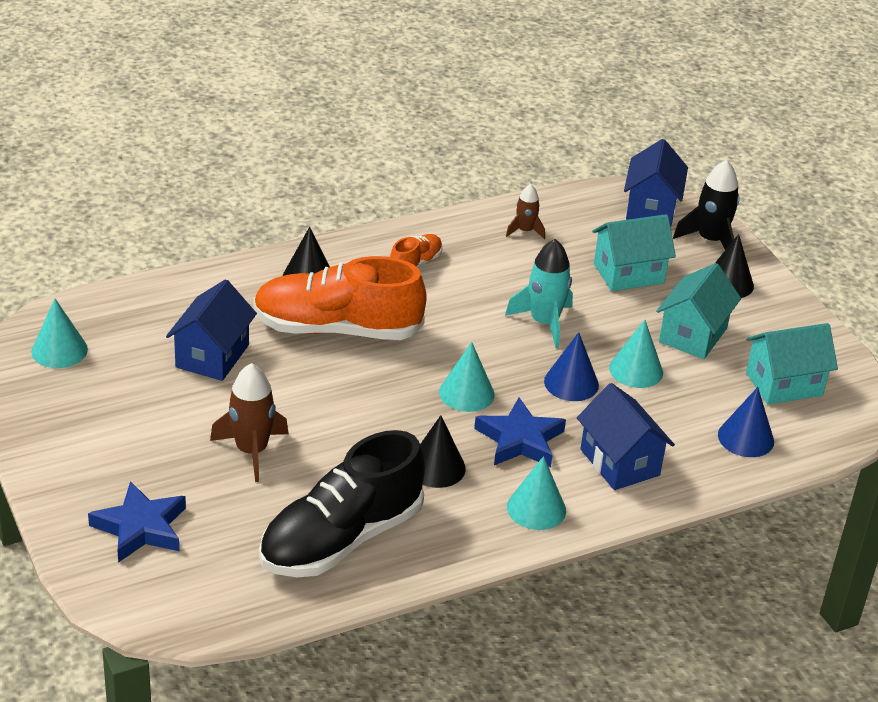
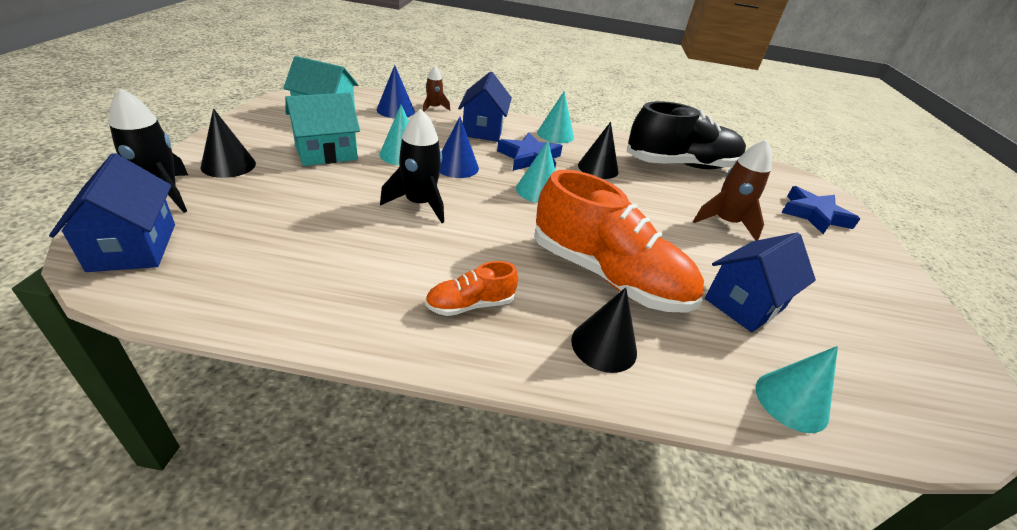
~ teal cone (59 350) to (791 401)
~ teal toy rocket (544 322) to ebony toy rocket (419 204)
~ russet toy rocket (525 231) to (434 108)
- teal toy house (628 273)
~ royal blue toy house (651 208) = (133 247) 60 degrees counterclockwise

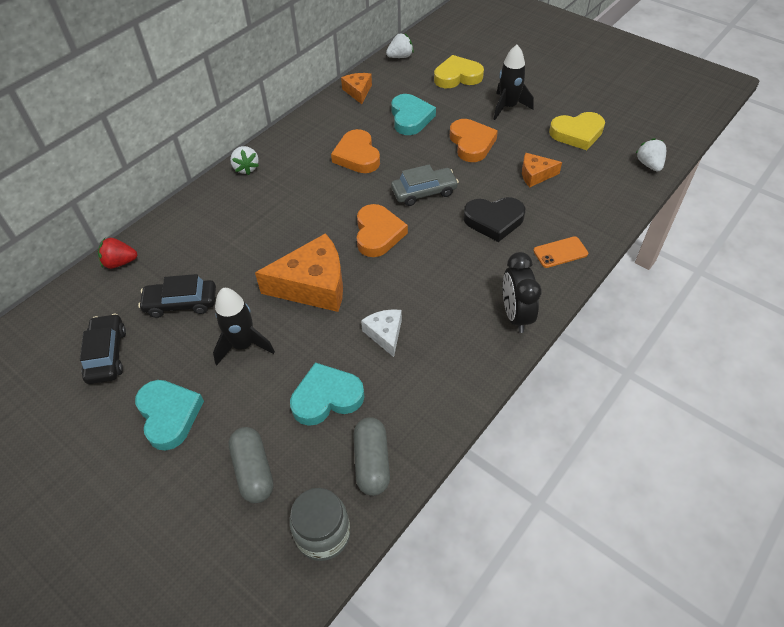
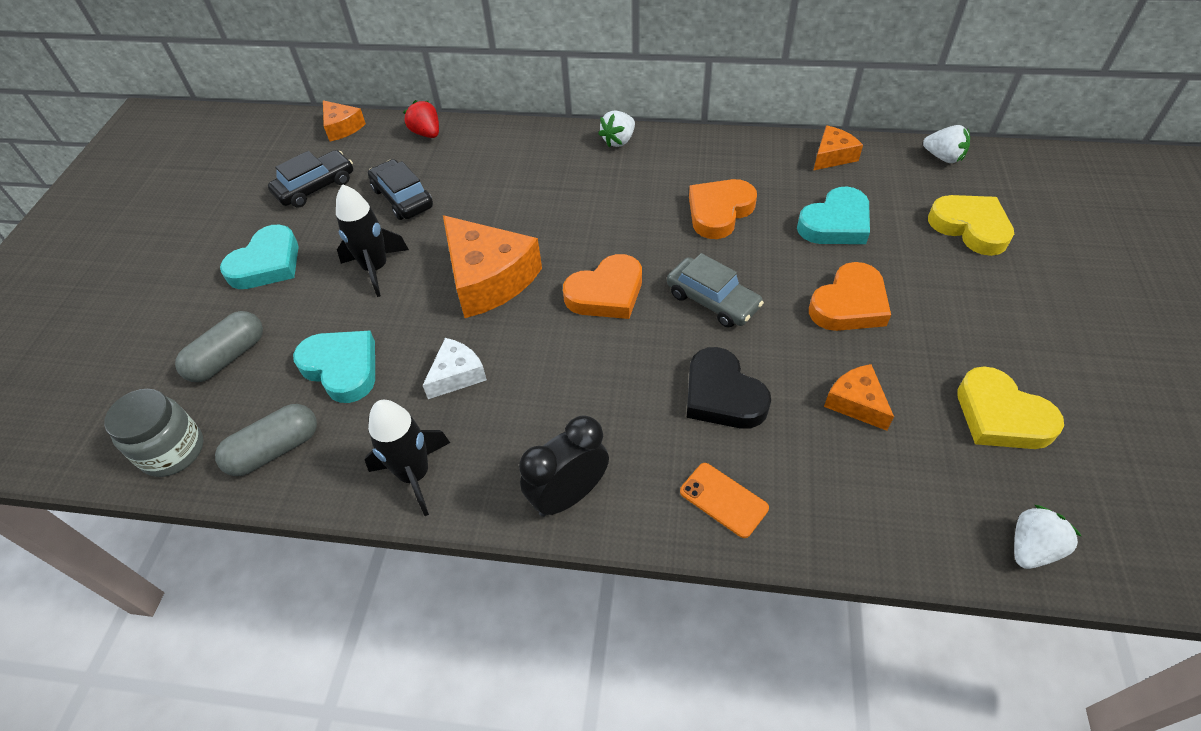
~ ebony toy rocket (508 107) to (415 475)
+ bright orange cheese wedge (342 127)

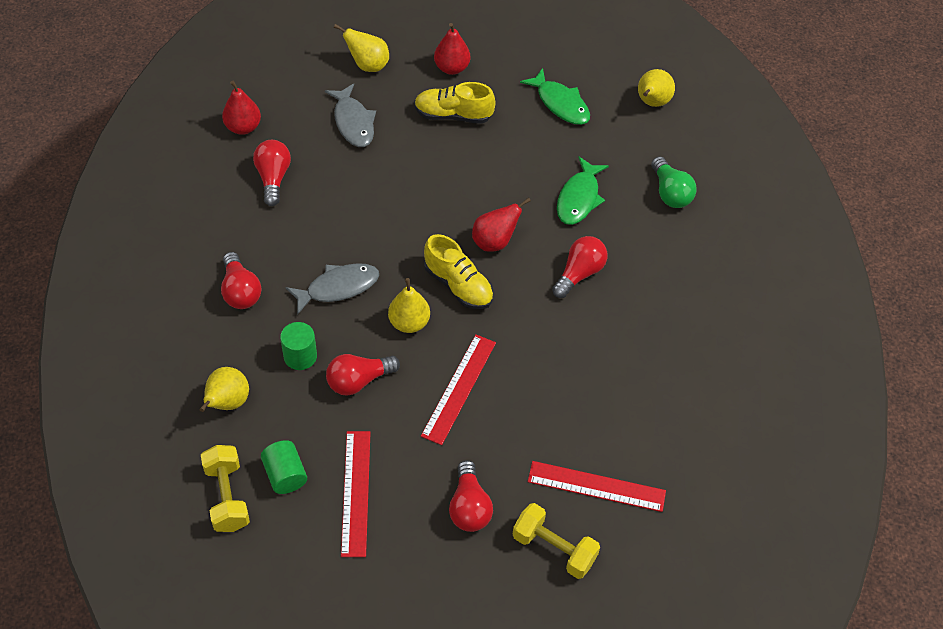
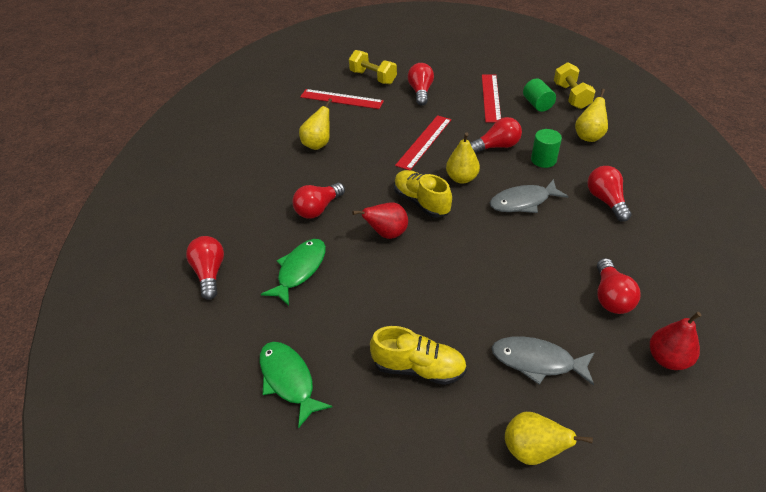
~ ash-grey toy fish (353 122) = (537 361) 60 degrees counterclockwise
- crimson toy pear (451 68)
~ yellow toy pear (652 102) to (318 144)
~ leaf-green lightbulb (670 193) to crimson lightbulb (210 273)

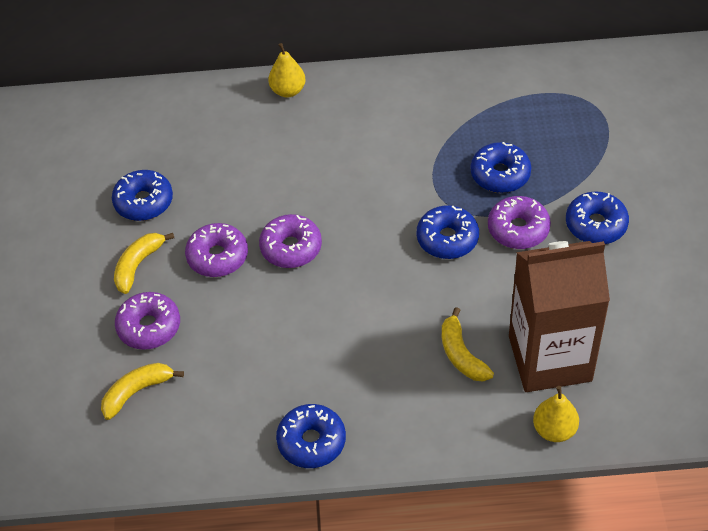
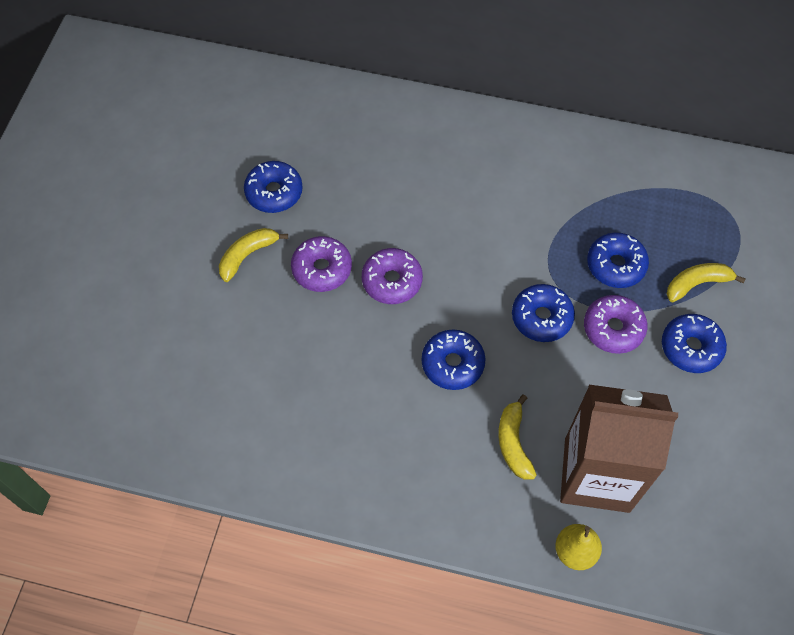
~ yellow banana (137 392) to (697 284)
- royal purple donut (149 327)
- yellow toy pear (288 90)
~ royal blue donut (311 441) to (452 364)

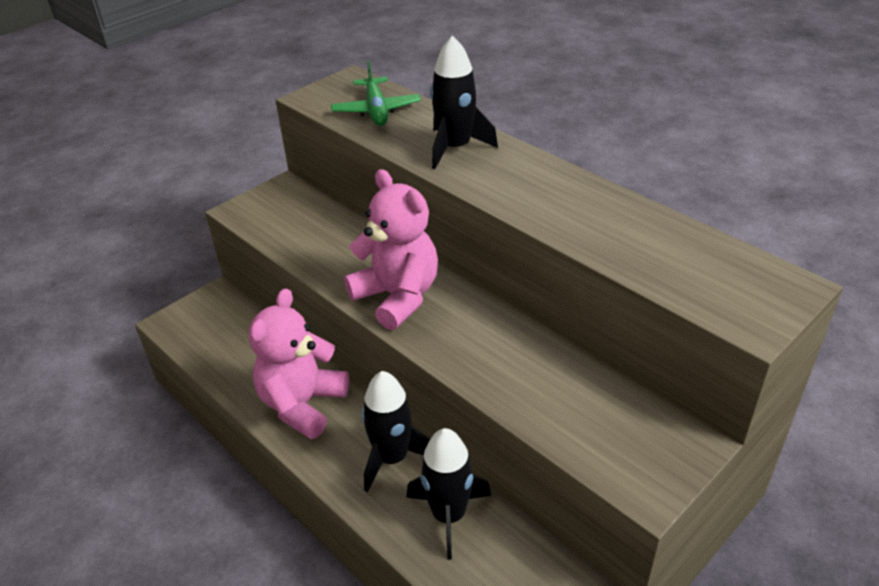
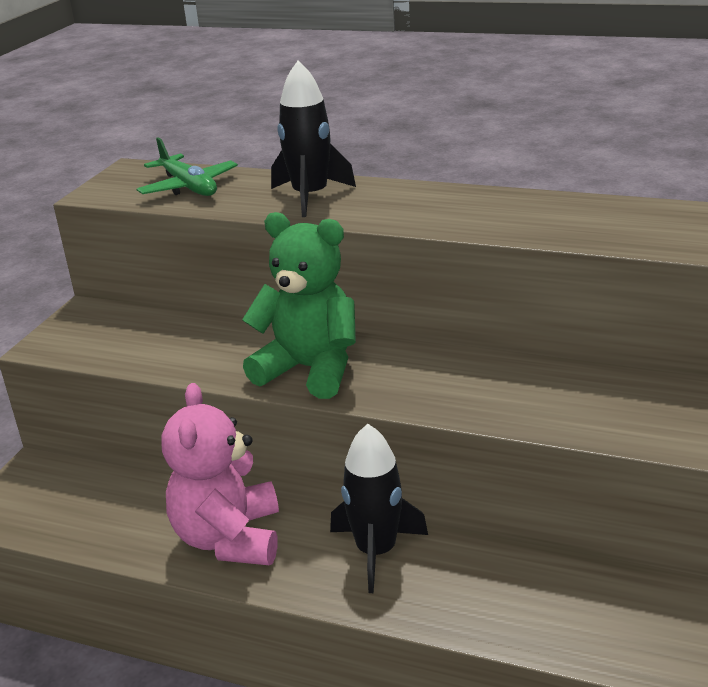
~ rose-pink teddy (397 297) to leaf-green teddy (310 369)
- ebony toy rocket (449 515)

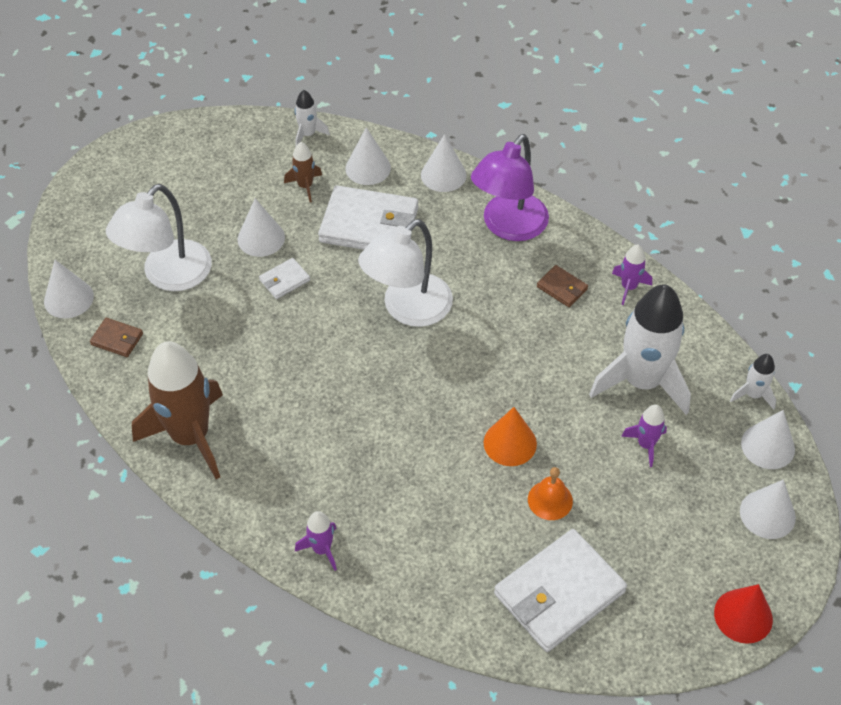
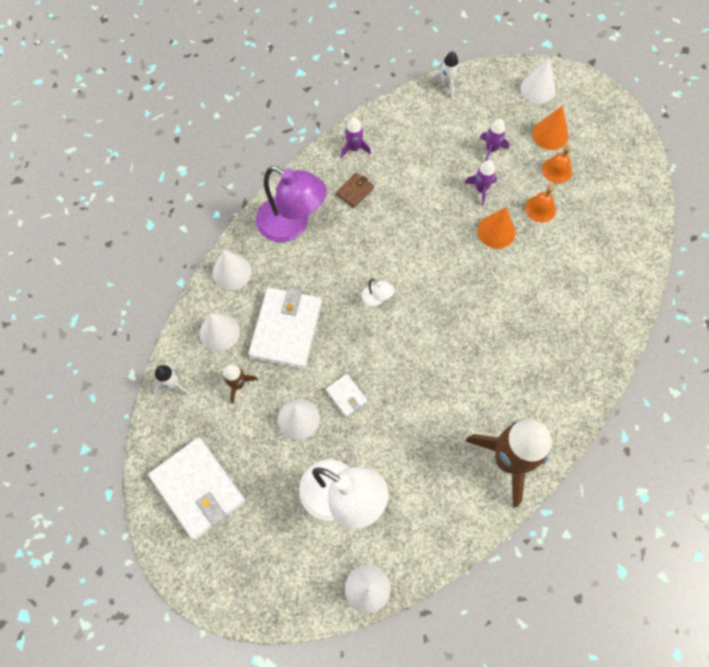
- russet card wallet (117 339)
~ royal purple toy rocket (321 549) to (481 189)
~ white reading lamp (407 309) = (376 299) x0.42
~ white card wallet (559 593) to (198 489)
- white toy rocket (641 382)
- crimson cone (743 616)
- white cone (768 446)
+ bright orange cone (550 134)
+ bright orange hand bell (557 170)

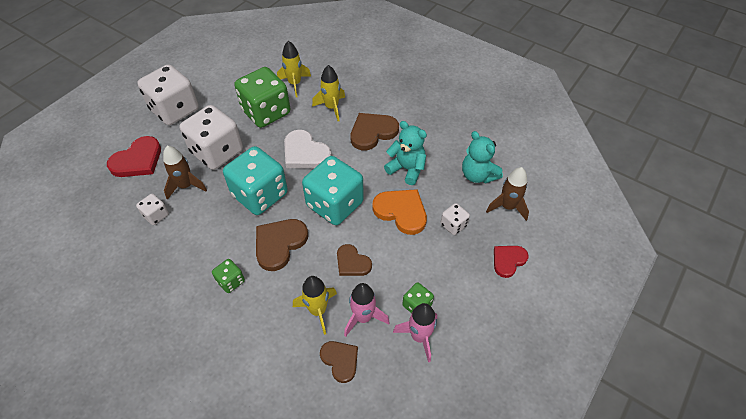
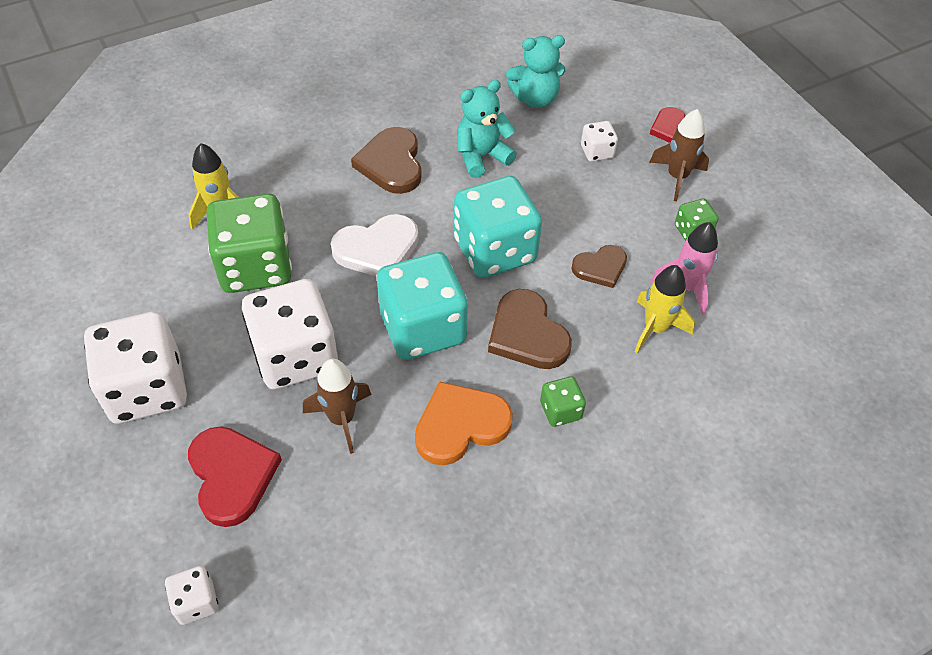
~ white game die (156 215) to (196 602)
- yellow toy rocket (331 108)
- russet love heart (340 360)
~ bright orange love heart (401 211) to (460 425)
- rose-pink toy rocket (419 336)
~ russet toy rocket (507 207) to (677 177)

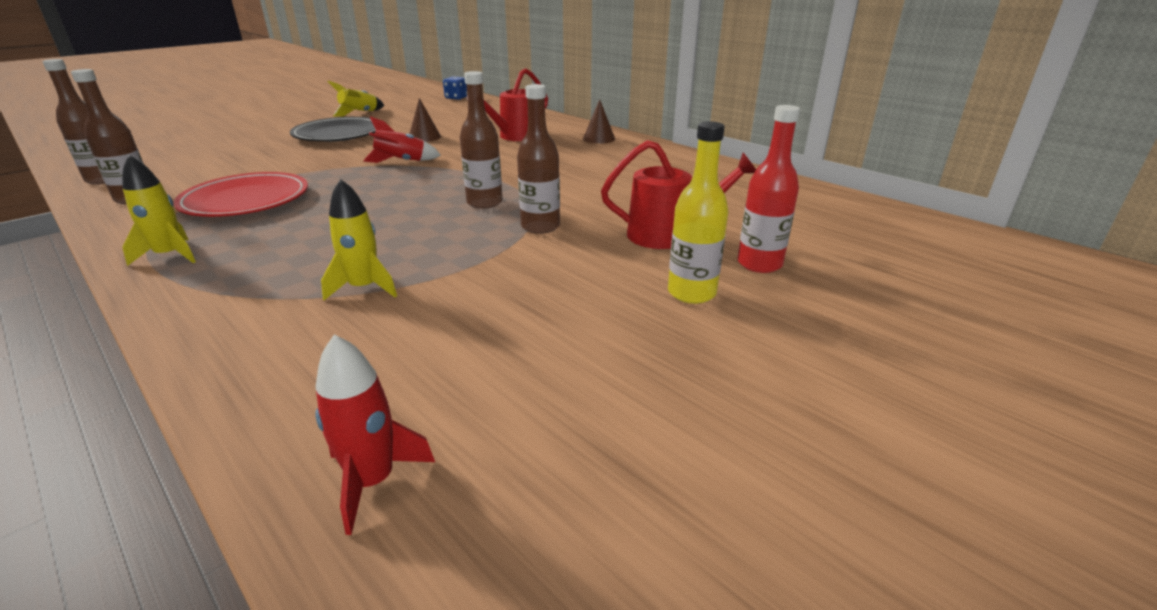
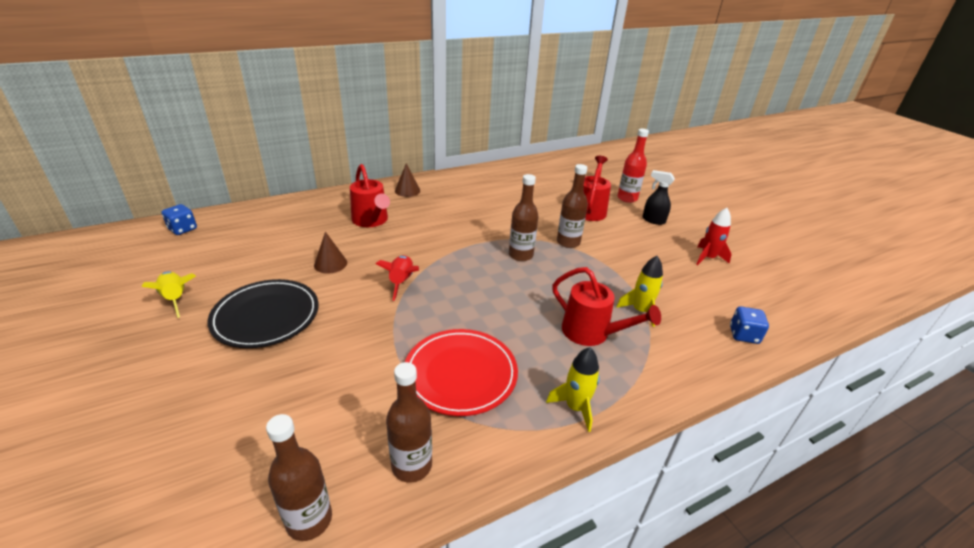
~ crimson toy rocket (372 481) to (707 258)
~ yellow flask (691 293) to ebony spray bottle (653 220)
+ crimson sprinkling can (592 333)
+ royal blue game die (743 335)

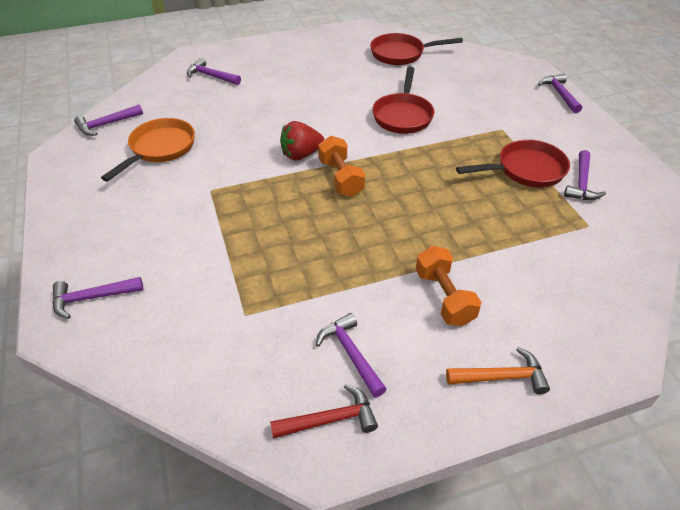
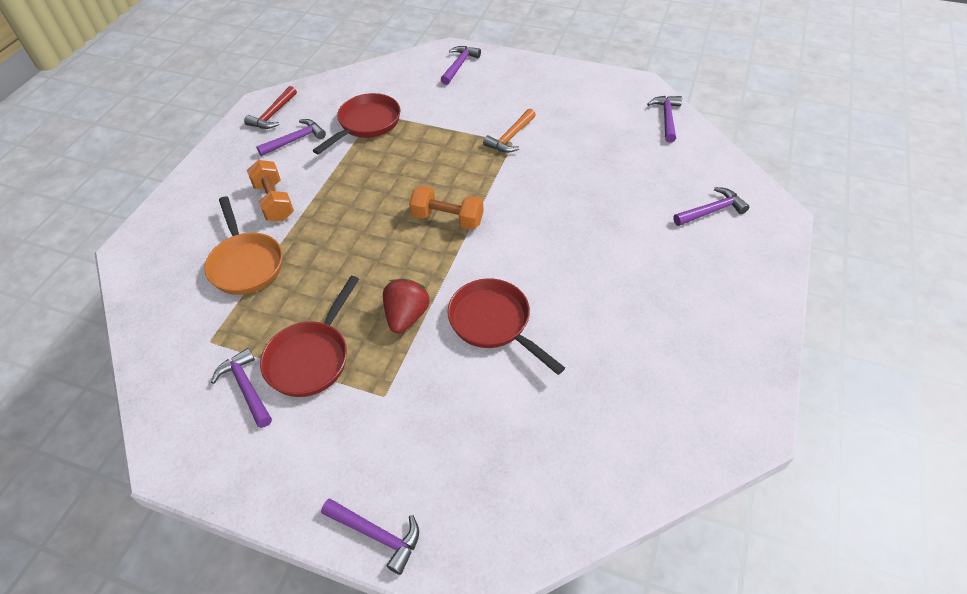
~ bright orange pan (160 149) to (246 264)
~ crimson strawberry (301 155) to (406 316)
~ royal purple hammer (351 354) = (295 140) 45 degrees counterclockwise
~ crimson pan (401 54) to (366 124)
~ bright orange free weight (444 297) = (274 202) 45 degrees clockwise
~ bright orange hammer (501 377) to (511 137)

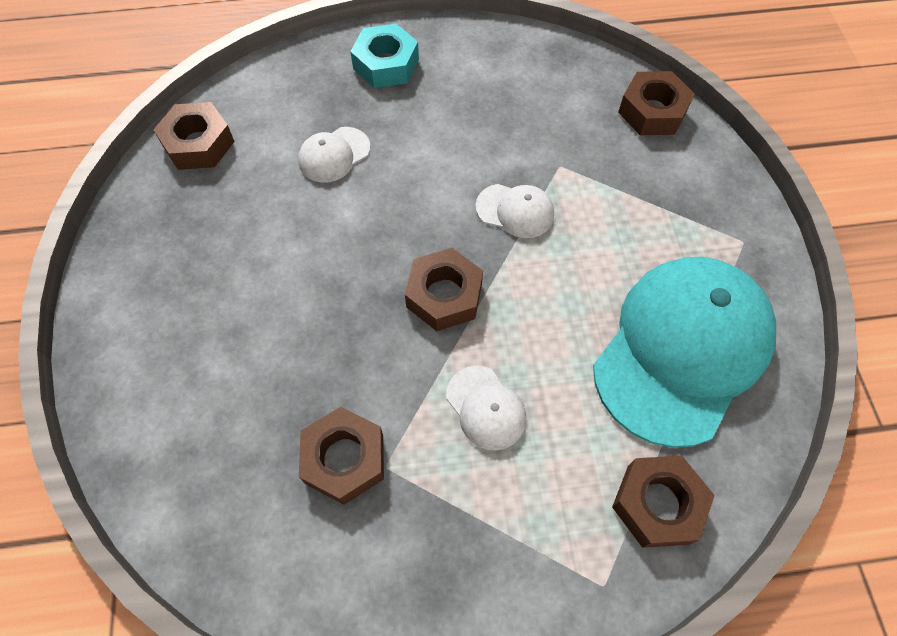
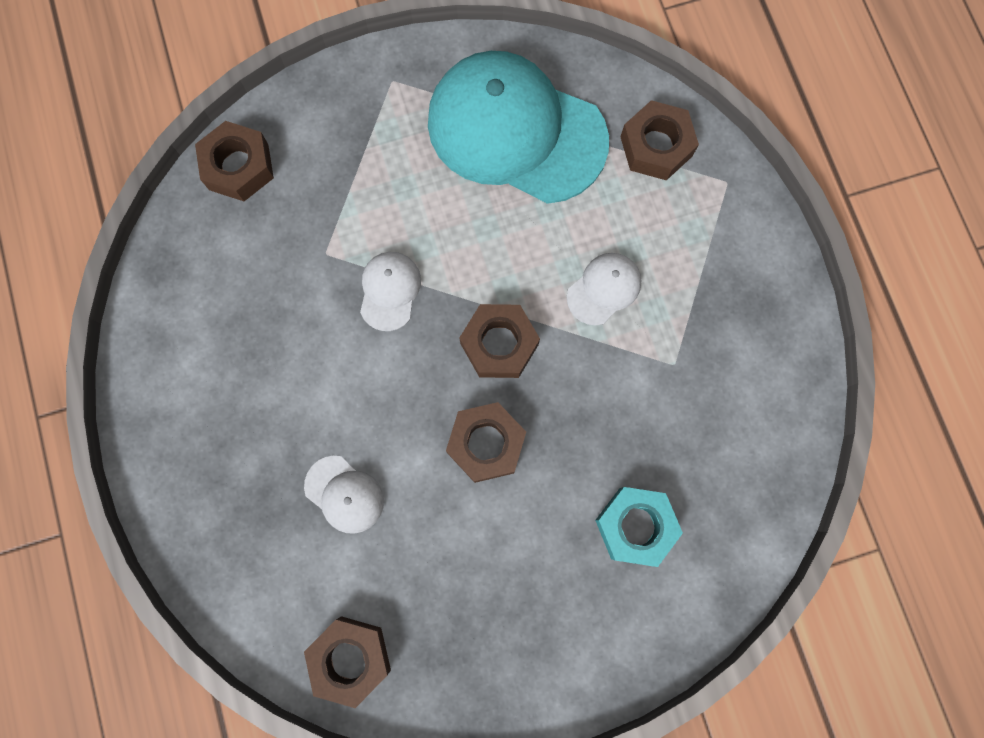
~ russet hex nut (344 459) to (486 444)
~ teal hex nut (386 64) to (635 526)

